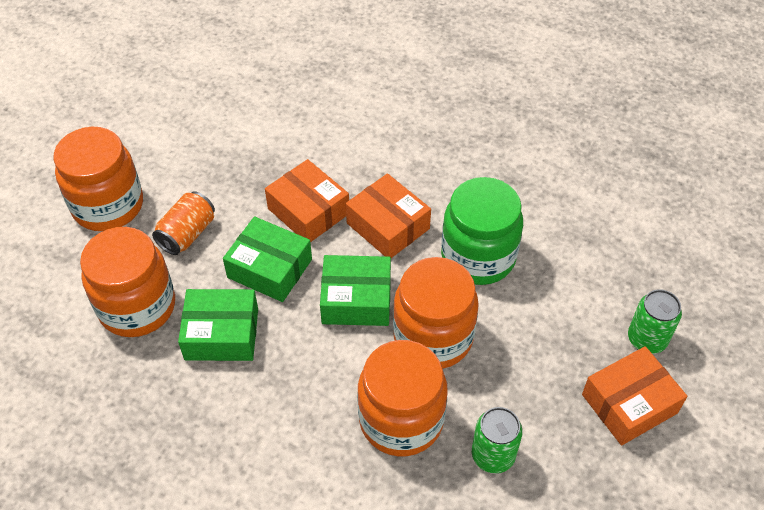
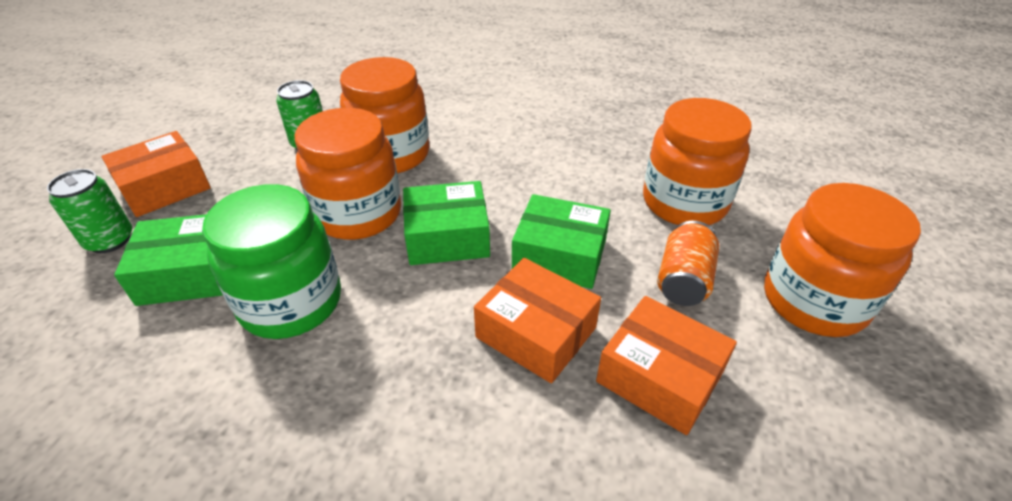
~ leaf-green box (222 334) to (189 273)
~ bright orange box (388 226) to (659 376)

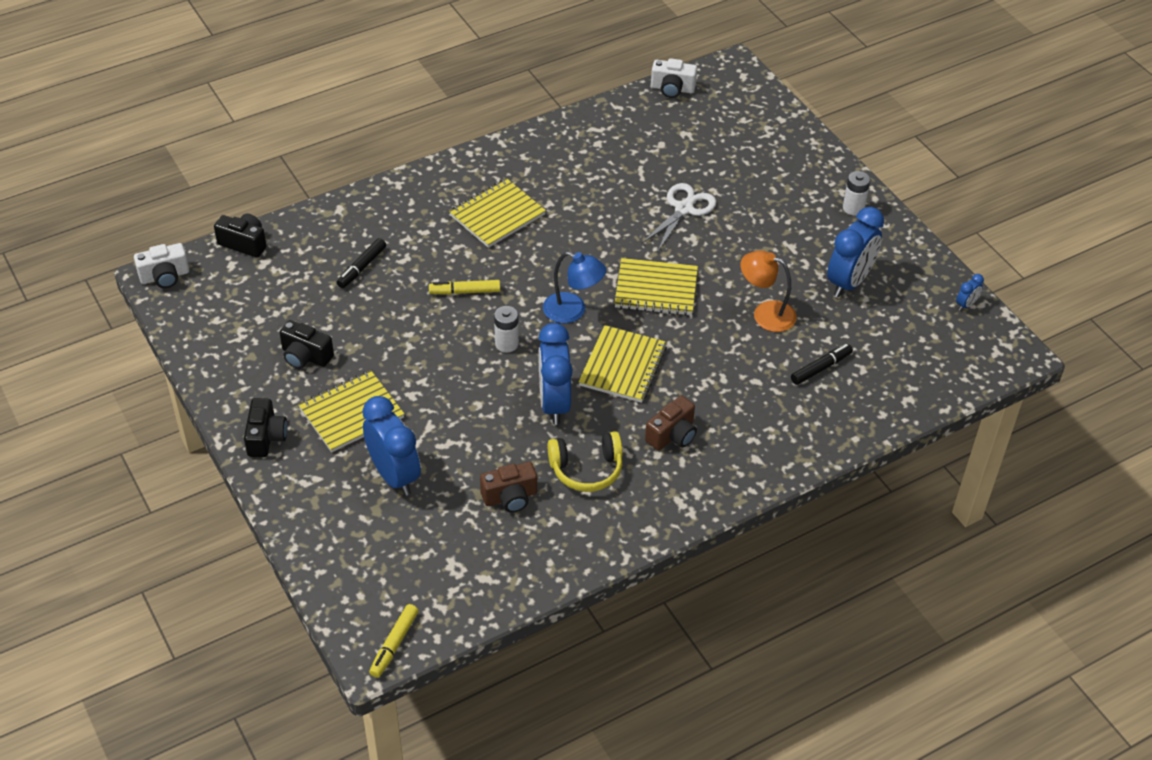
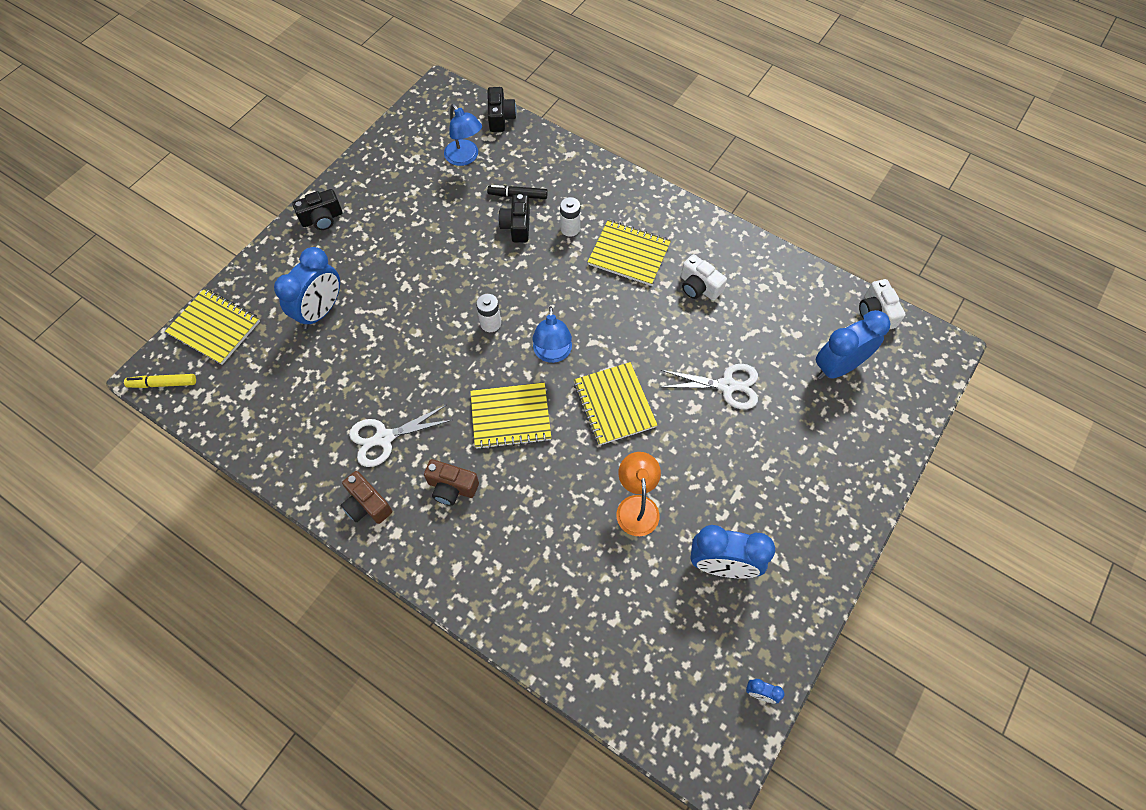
~ white compact camera (165 276) to (699 287)
~ ebony compact camera (305 356) to (517 226)
~ yellow exercise book (351 413) to (214 327)
- yellow marker pen (465 291)
~ russet compact camera (510 497) to (367 505)
~ royal blue alarm clock (554 403) to (838 367)
~ yellow headphones (586 469) to white shears (384 438)
- ebony marker pen (821 368)
~ white battery (853 208) to (570 229)
+ royal blue reading lamp (465 158)

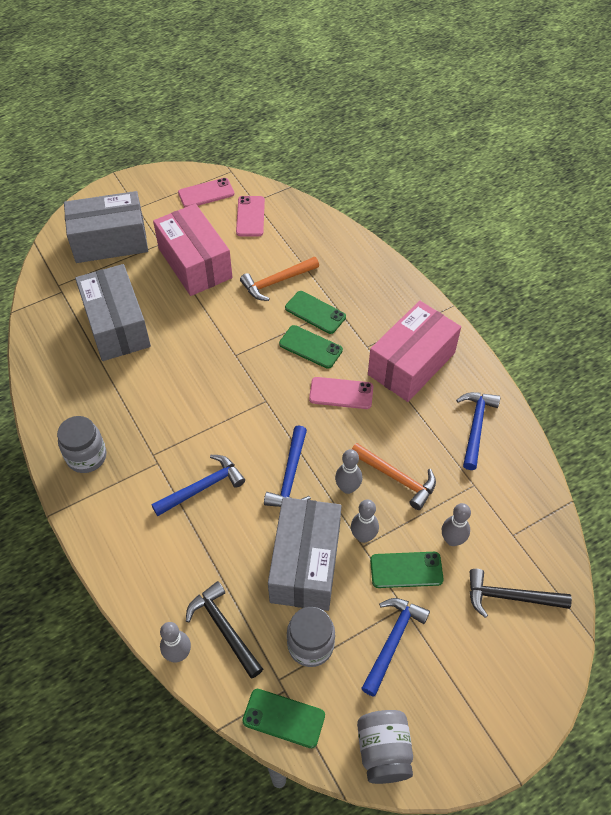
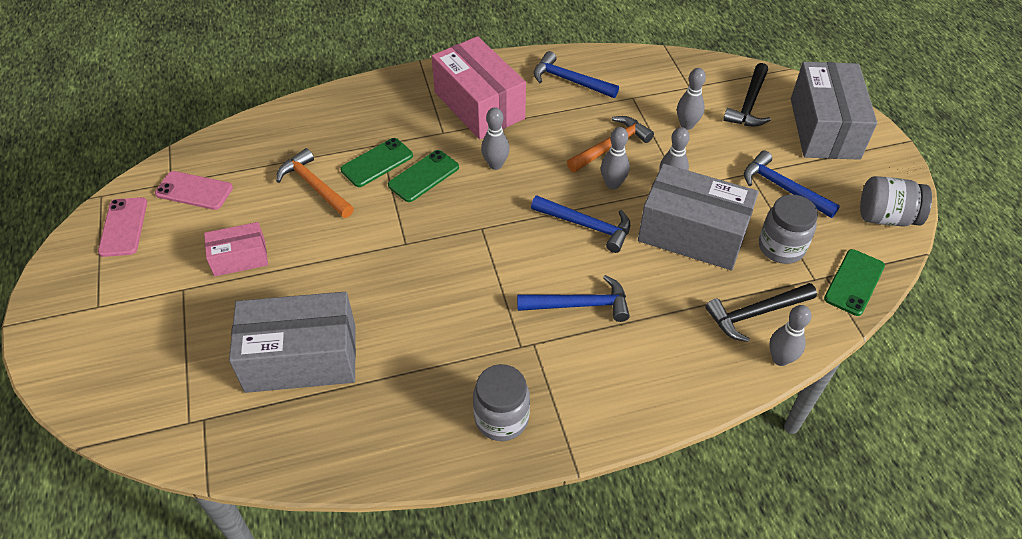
~ ash-grey box (110 241) to (824 128)
~ royal blue hammer (202 487) = (579 304) 105 degrees clockwise
~ rose-pink box (195 263) = (240 258) x0.54
~ bright orange hammer (277 282) = (314 186) 150 degrees clockwise
~ rose-pink mobile phone (341 393) to ash-grey tenpin (495 165)
- leaf-green mobile phone (406 570)

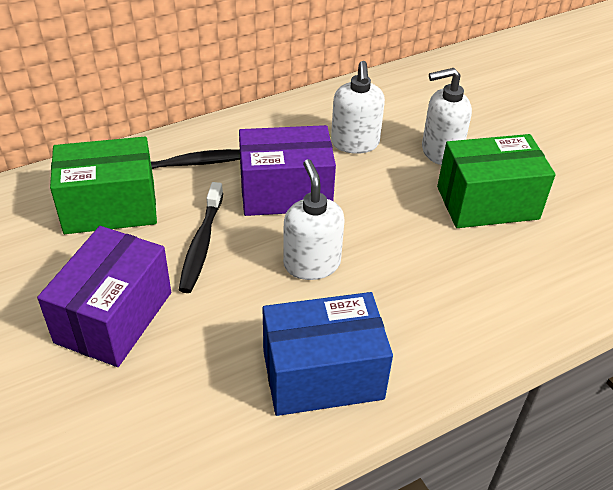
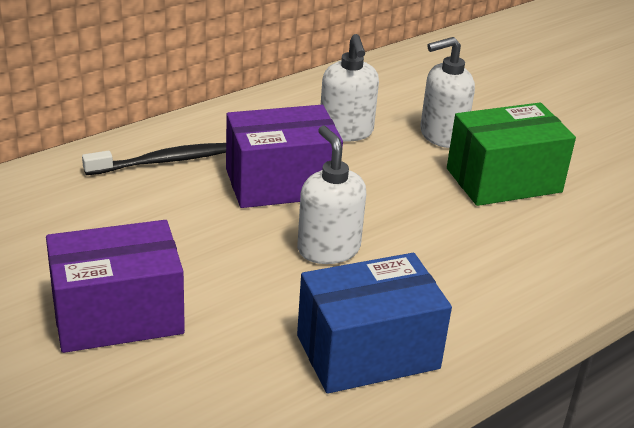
~ royal purple box (114 317) = (117 315) 60 degrees clockwise
- leaf-green box (110 207)
- ebony tooth brush (201 244)

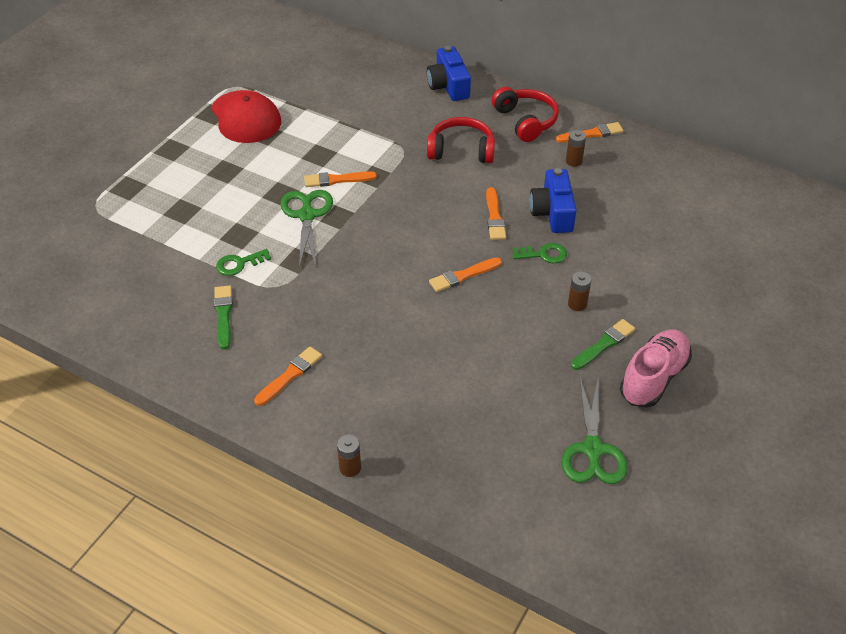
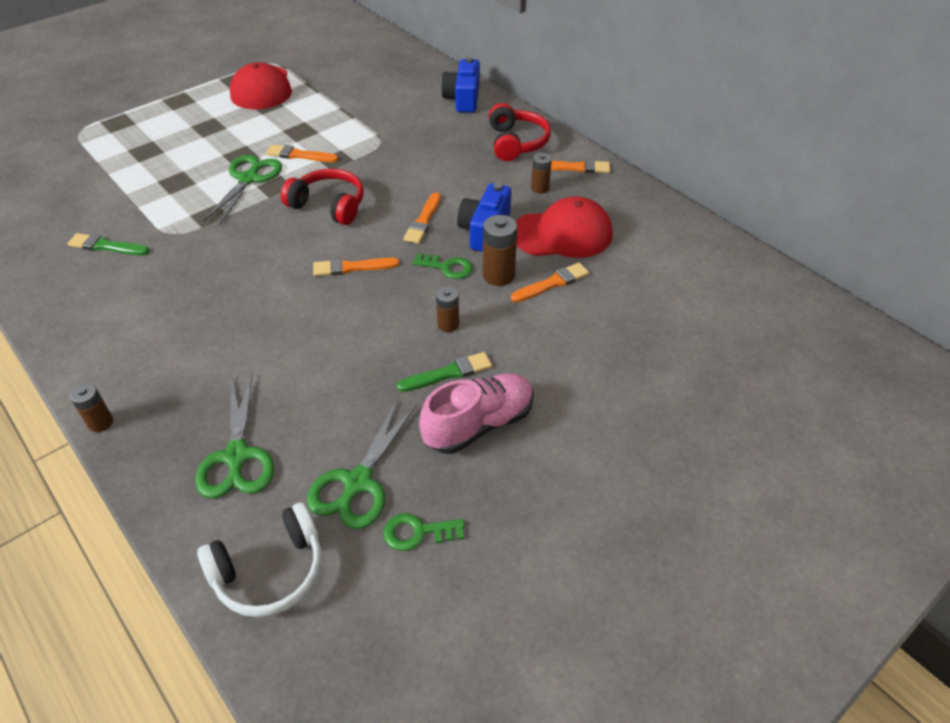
~ leaf-green paintbrush (223 315) = (106 246) 90 degrees counterclockwise
~ leaf-green latchkey (239 264) to (417 532)
~ bright orange paintbrush (290 375) to (552 283)
~ crimson headphones (461 150) to (328 205)
+ leaf-green shears (237 456)
+ white headphones (270 571)
+ russet battery (498 275)
+ crimson baseball cap (562 234)

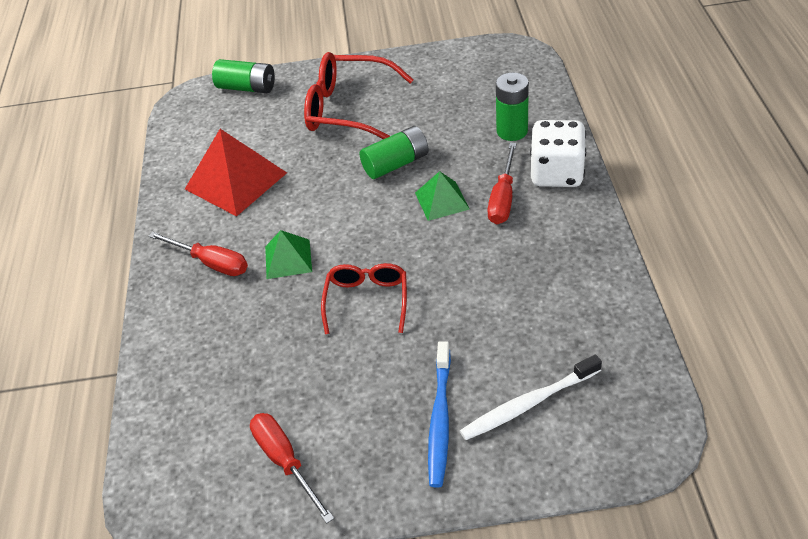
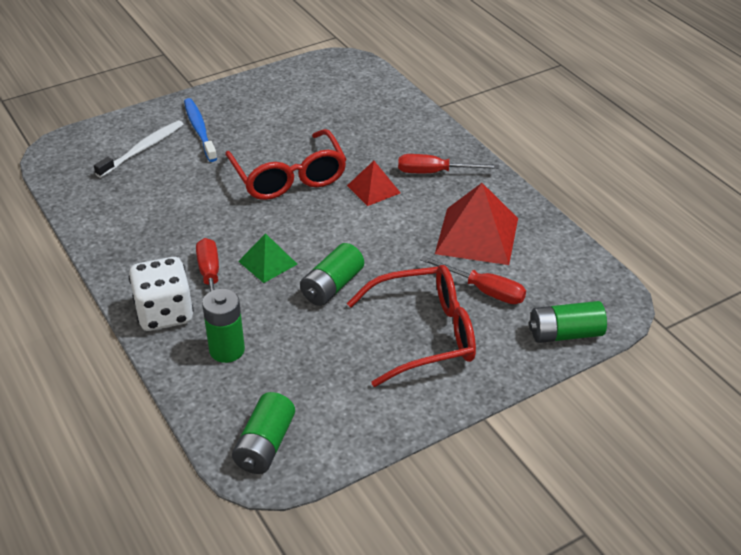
~ crimson flat screwdriver (285 461) to (484 290)
~ leaf-green pyramid shape (288 259) to crimson pyramid shape (373 189)
~ crimson glasses (367 300) = (289 177) x1.61
+ leaf-green battery (265 445)

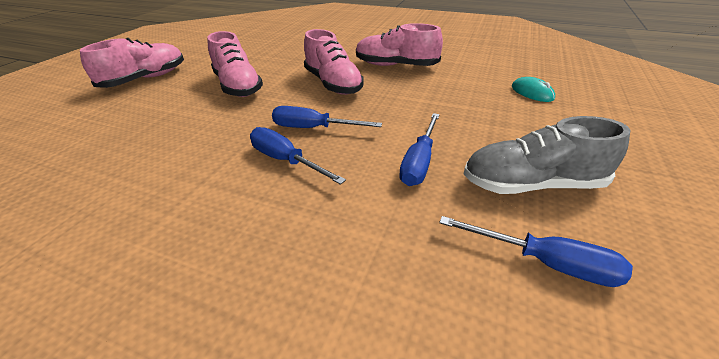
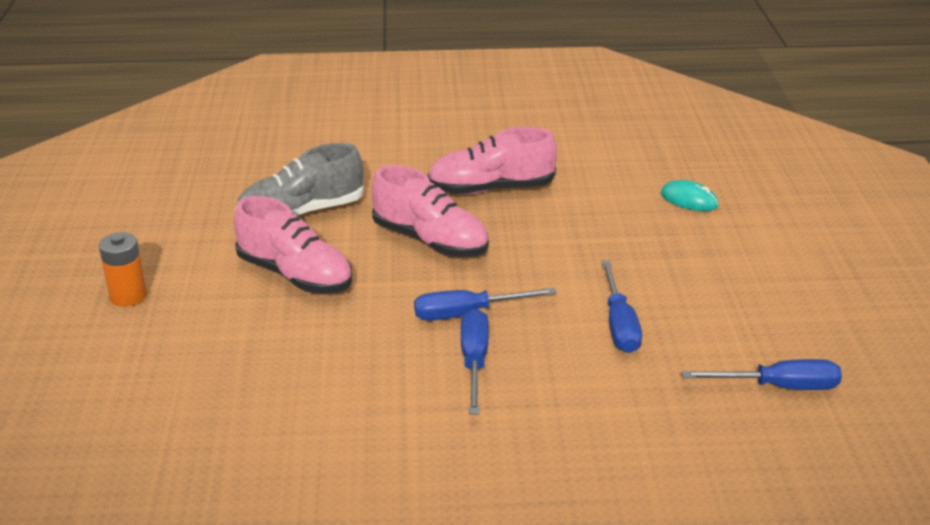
~ rose-pink shoe (145 79) to bright orange battery (128 296)
~ royal blue flat screwdriver (286 160) = (474 361) 75 degrees clockwise
~ ash-grey shoe (531 184) to (301 213)

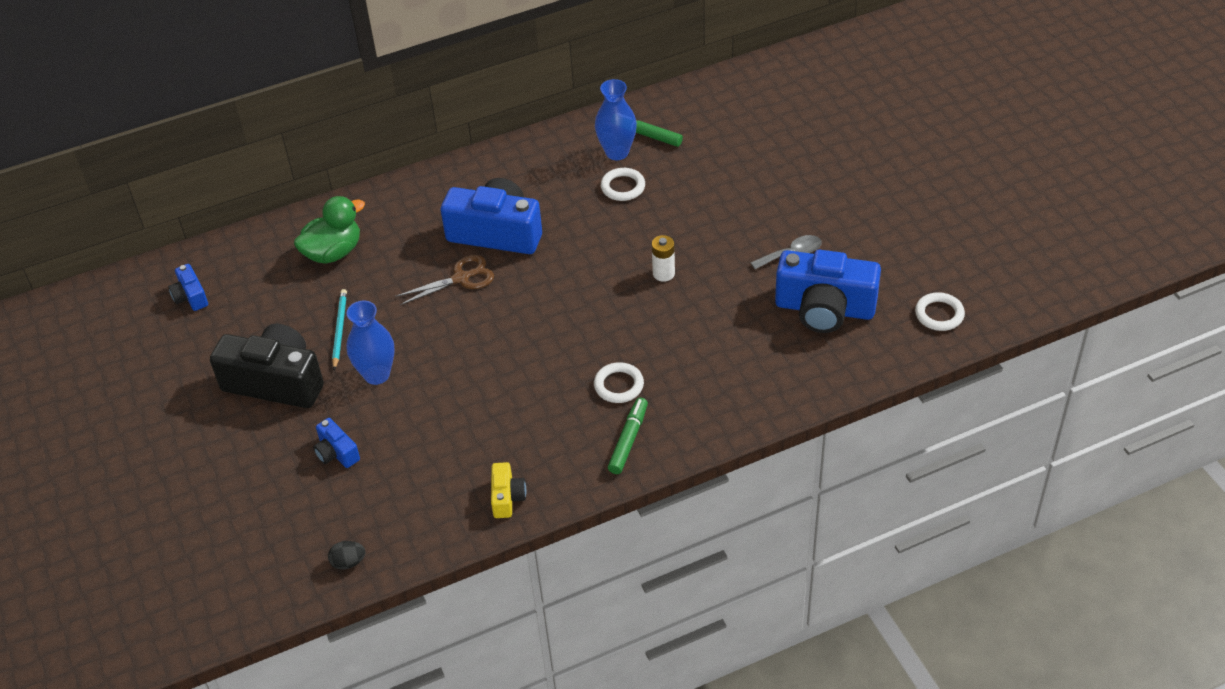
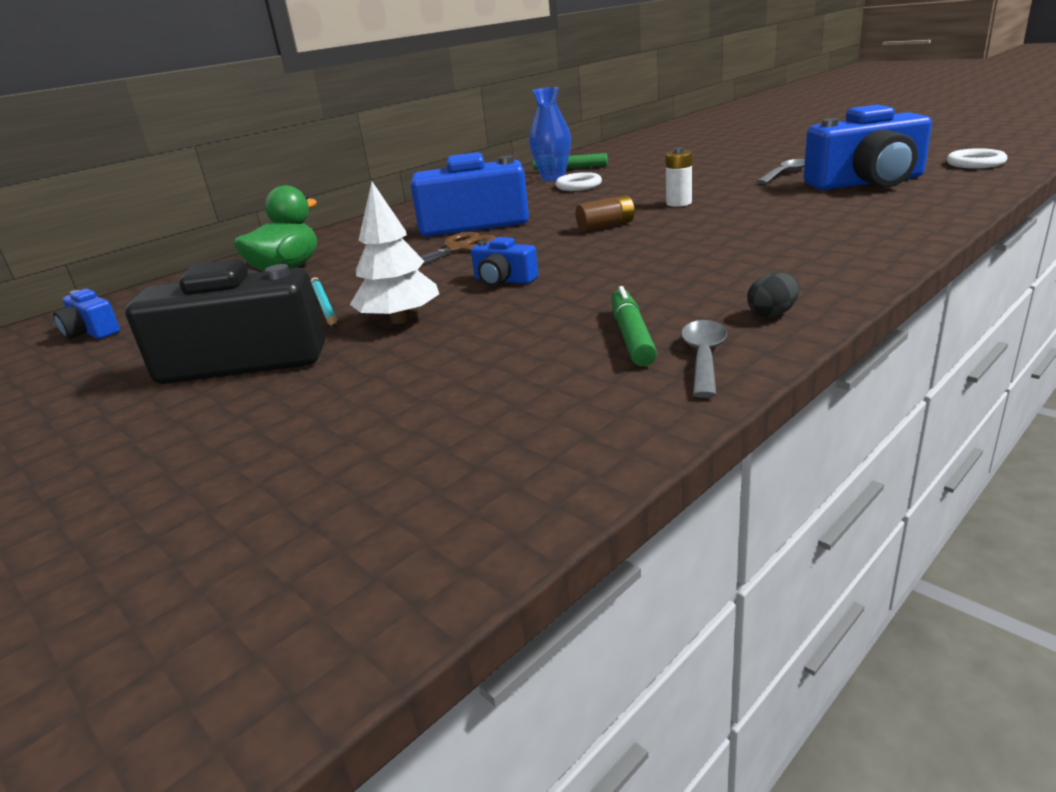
~ royal blue compact camera (336 453) to (503 280)
~ ebony toy egg (348 562) to (772 314)
~ royal blue tall vase (377 374) to white fir tree (400 320)
~ yellow compact camera (507 497) to ash-grey tablespoon (703 357)
- white ring (619 385)
~ leaf-green marker pen (628 440) to (632 336)
+ russet battery (606 226)

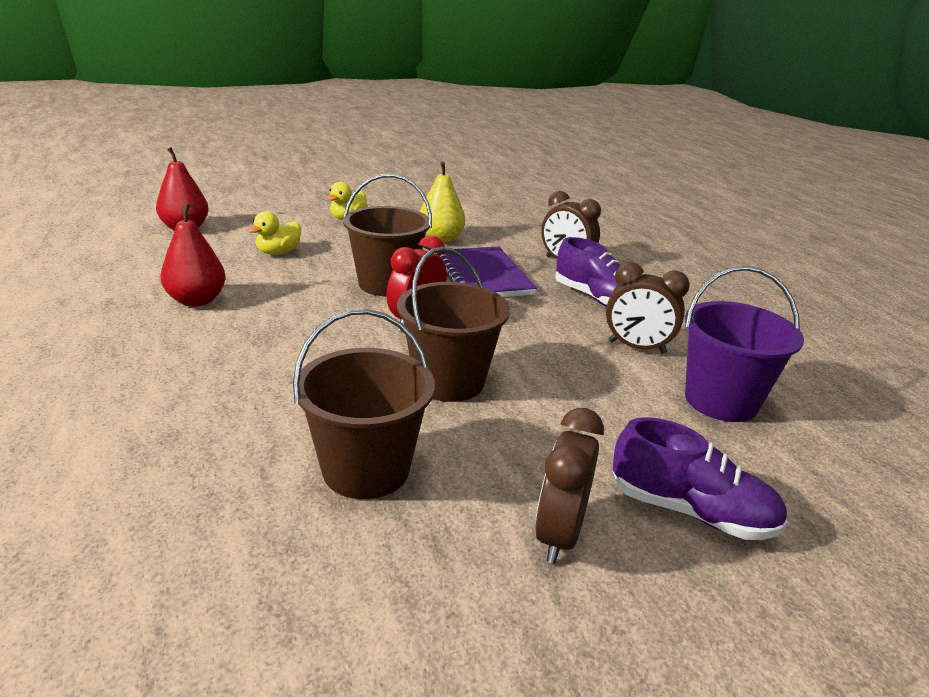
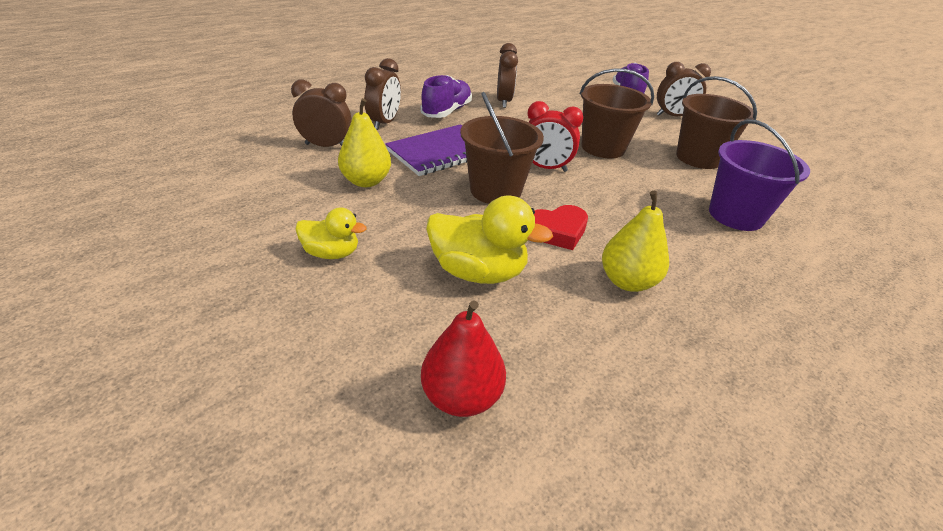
~ crimson toy pear (197 301) to yellow toy pear (627 281)
~ yellow toy duck (278 252) = (478 272) x1.65
~ royal purple bucket (721 401) to (735 215)
+ russet alarm clock (326 146)
+ crimson love heart (557 232)

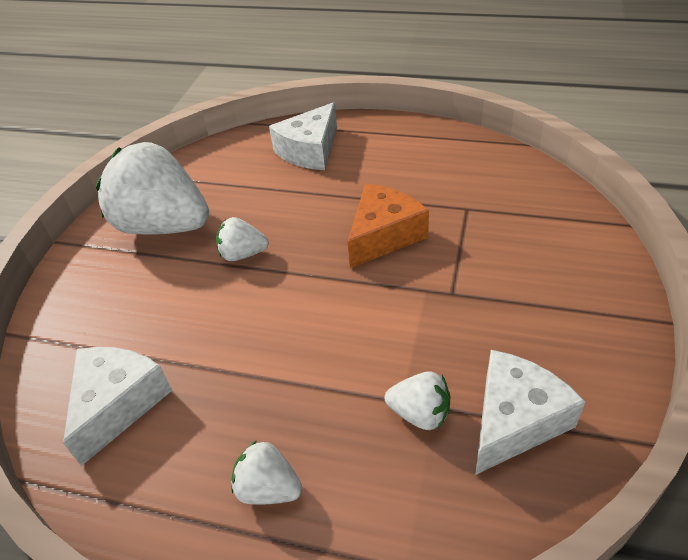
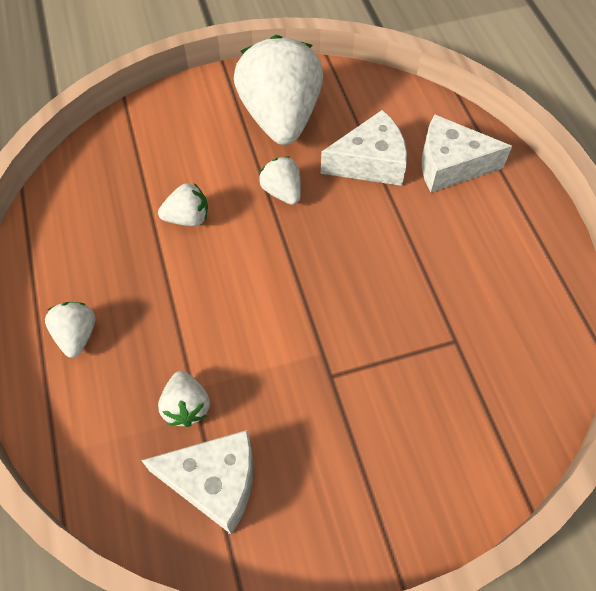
~ white cheese wedge (118 404) to (370 162)
- bright orange cheese wedge (383 235)
+ white strawberry (188 218)

